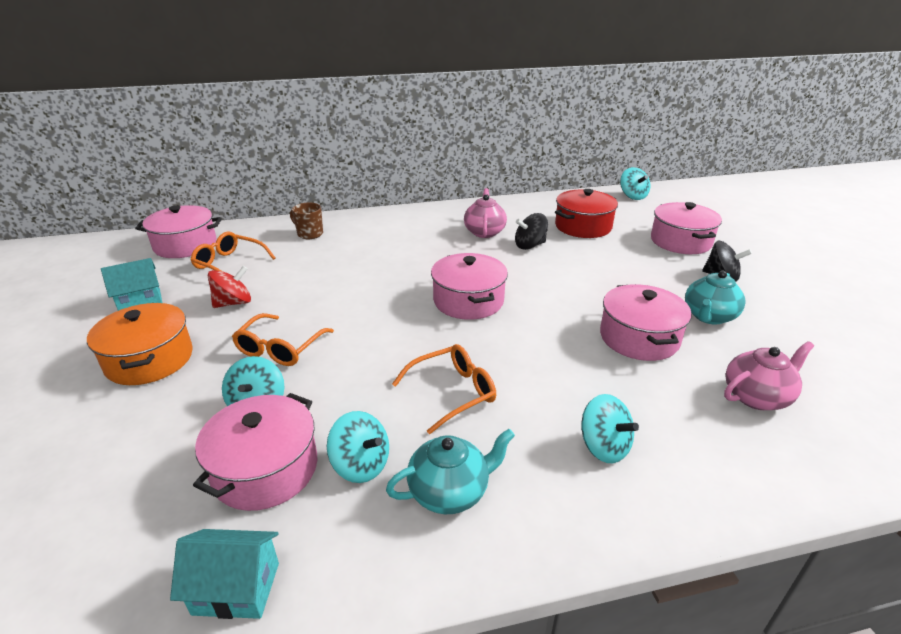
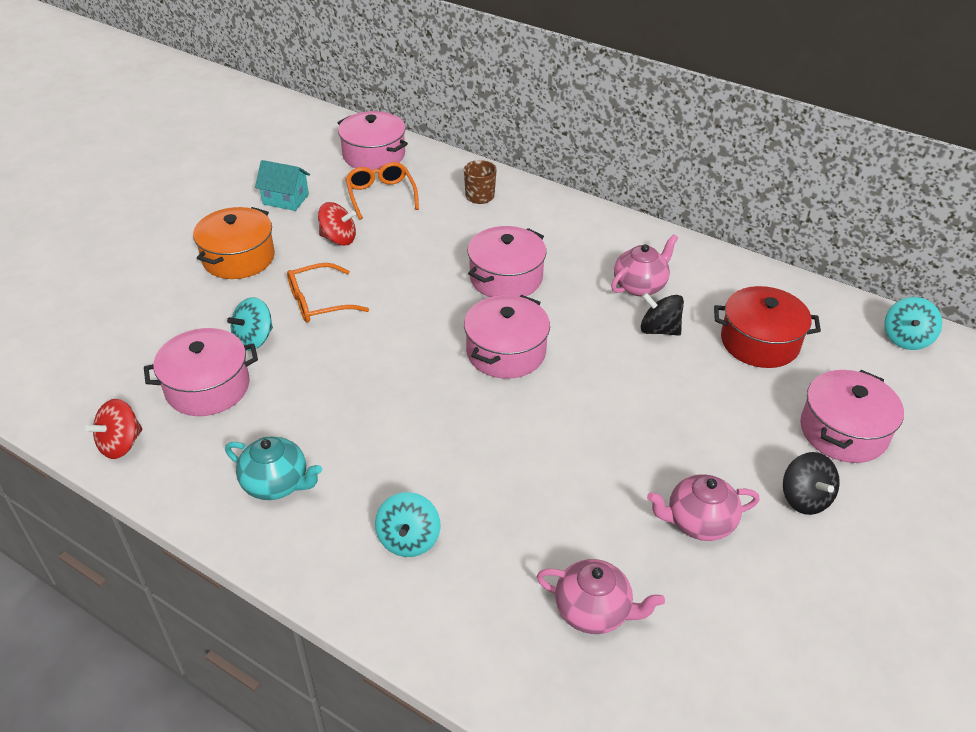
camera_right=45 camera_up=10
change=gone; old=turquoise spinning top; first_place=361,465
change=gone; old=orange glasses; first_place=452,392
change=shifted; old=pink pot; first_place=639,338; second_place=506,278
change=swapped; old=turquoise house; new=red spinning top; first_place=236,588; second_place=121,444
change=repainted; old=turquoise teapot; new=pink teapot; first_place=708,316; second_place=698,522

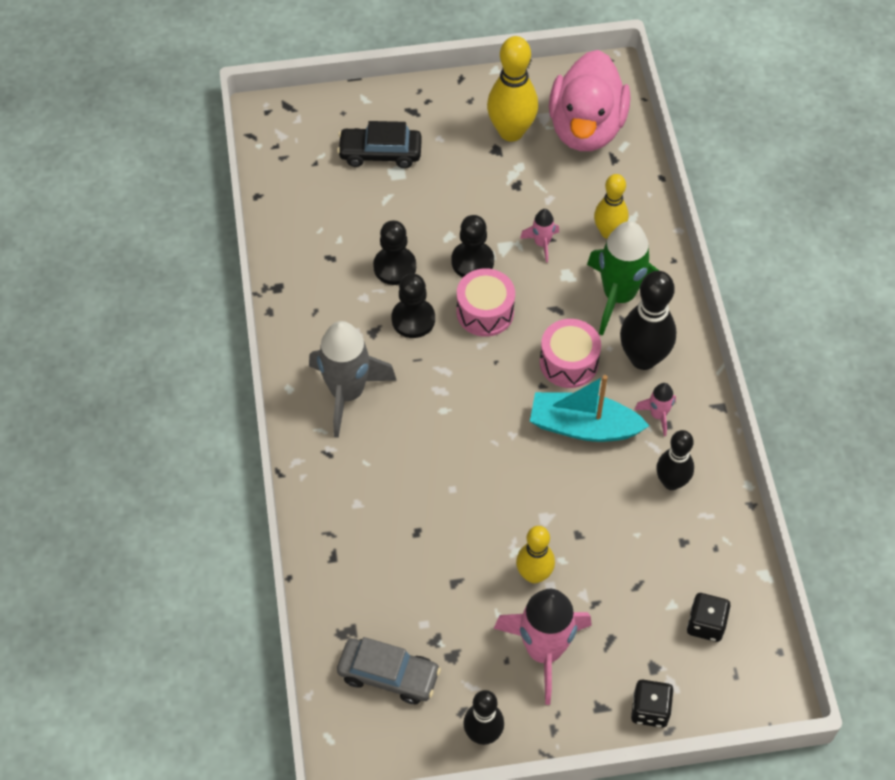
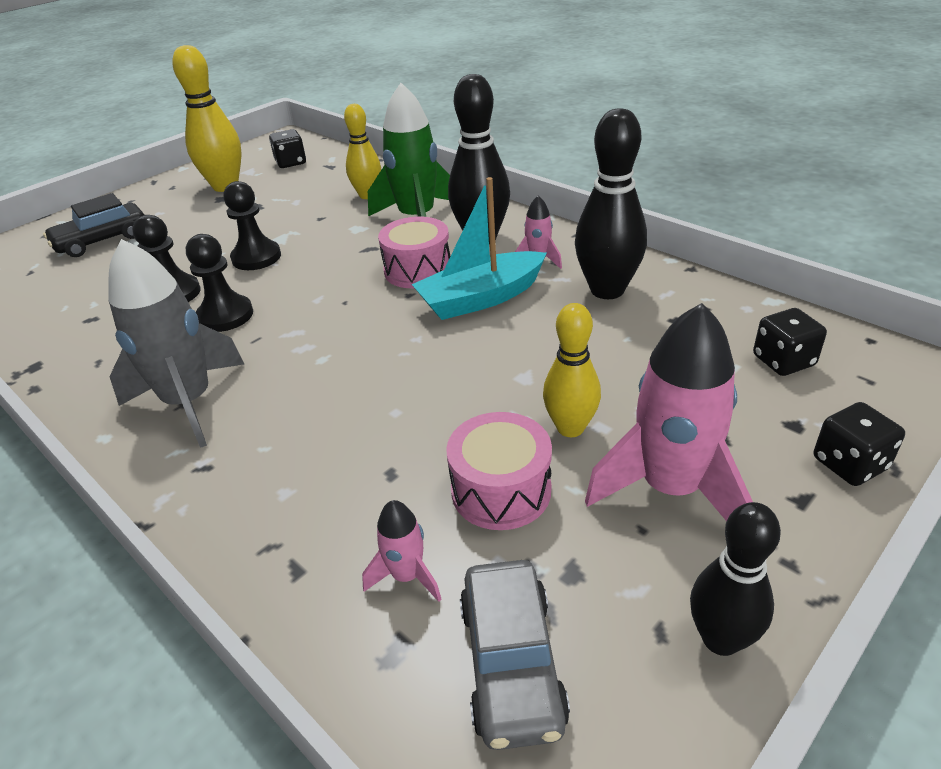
camera_right=-35 camera_up=-20
change=shifted; old=pink drum; first_place=485,312; second_place=501,490
change=shifted; old=pink rocket; first_place=541,243; second_place=407,576
change=swapped; old=pink duck; new=black dice; first_place=586,128; second_place=291,163
change=rotated; old=grey car; first_place=388,675; second_place=512,663; degrees=105
change=scaled; old=black bowling pin; first_place=671,482; second_place=607,290; factor=1.54

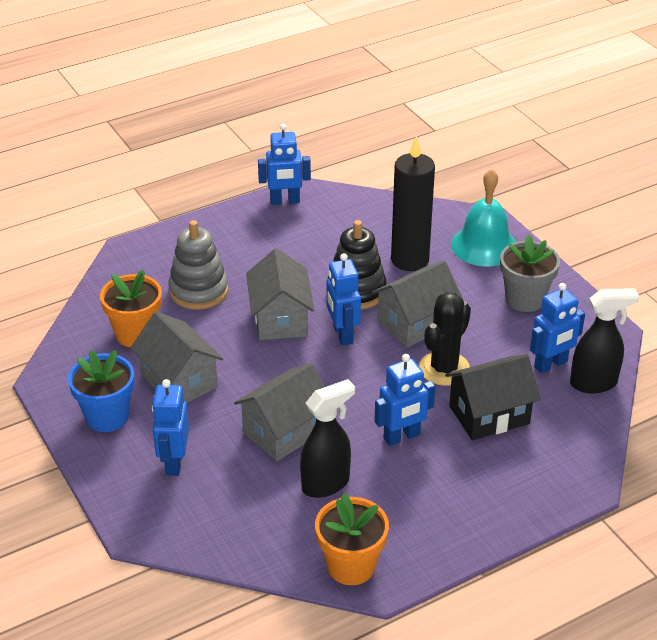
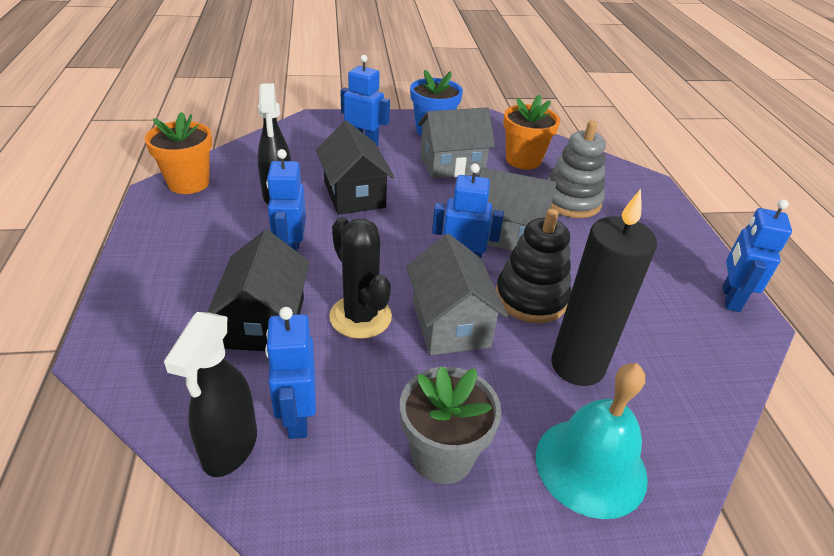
camera_right=110 camera_up=0
change=repainted; old=grey house; new=black house; first_place=284,431; second_place=354,195

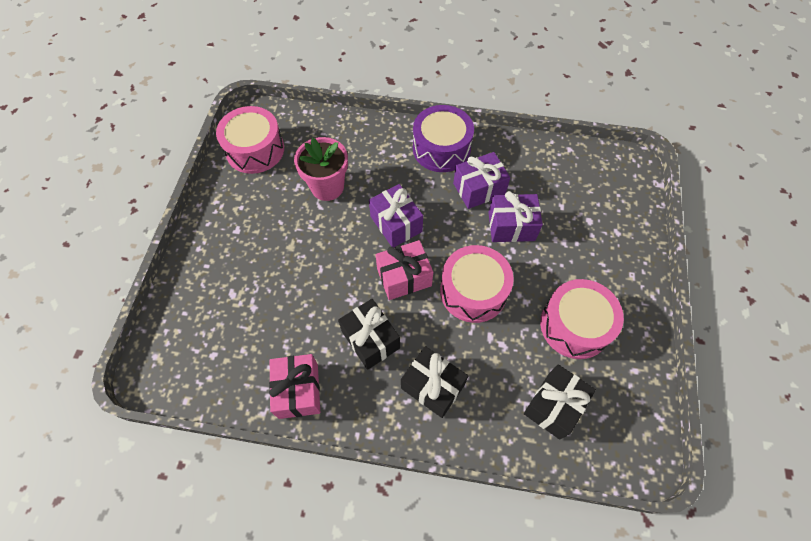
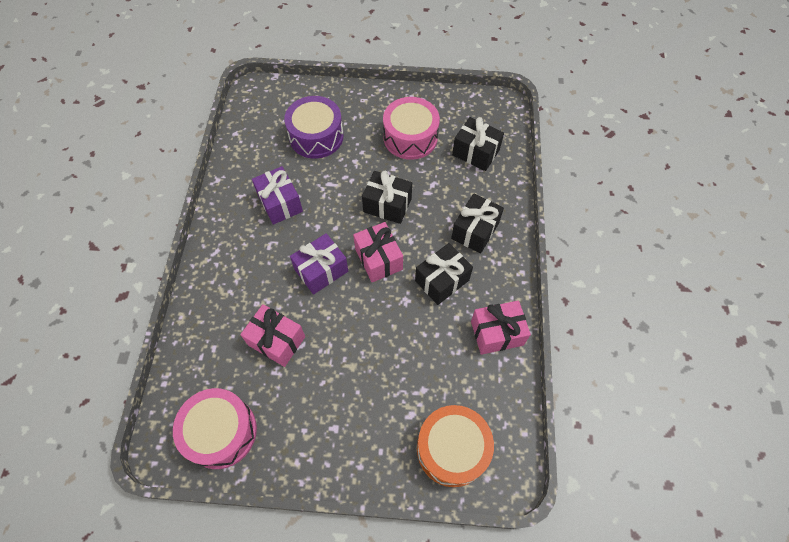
camera_right=-95 camera_up=0
change=gone; old=purple gift; first_place=511,226
change=new; new=orange drum; second_place=452,449
change=shifted; old=purple drum; first_place=441,148; second_place=316,136
change=swapped; old=pink flower pot; new=pink gift; first_place=327,187; second_place=276,341
change=swapped; old=pink drum; new=black gift; first_place=473,291; second_place=387,205

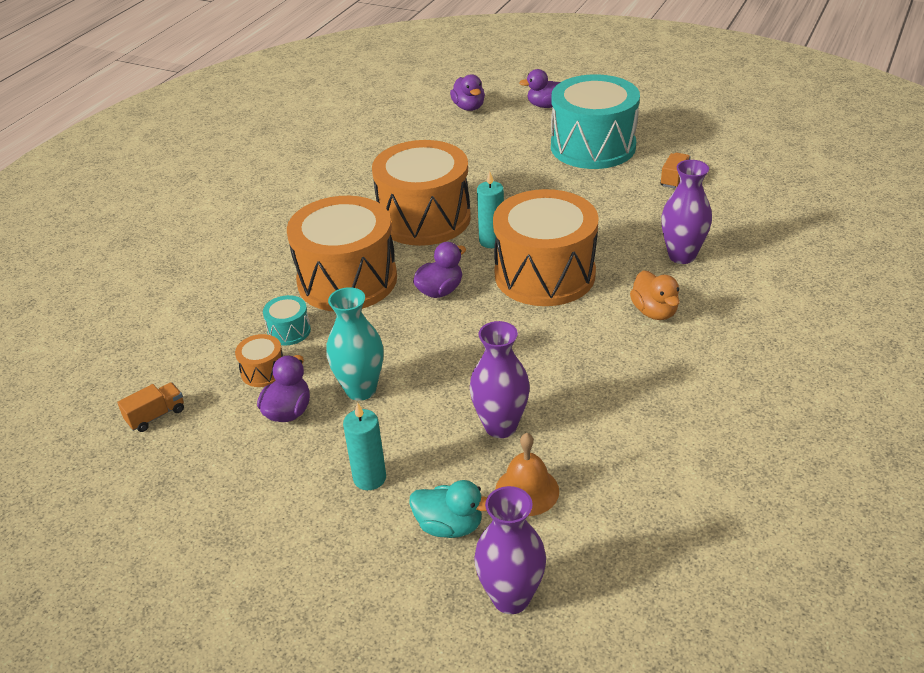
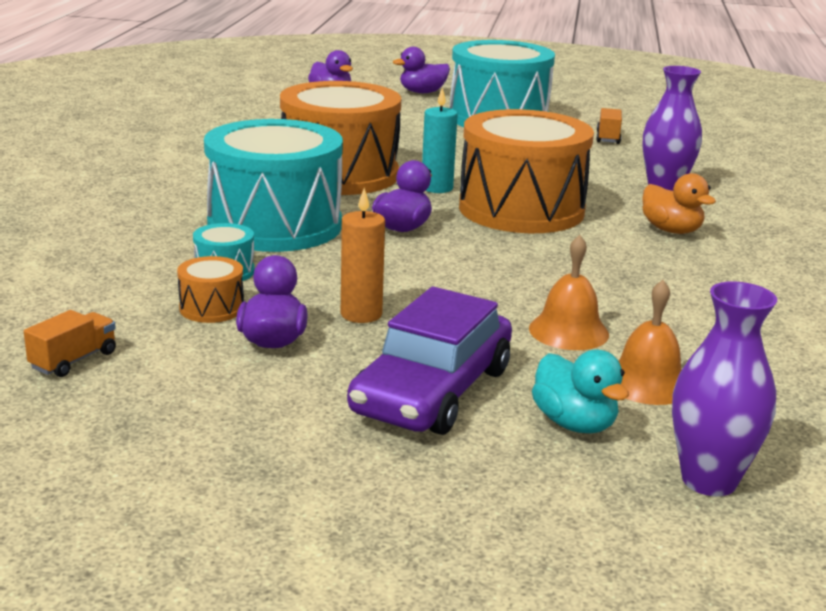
camera_right=-20 camera_up=-15
change=swapped; old=turquoise vase; new=orange candle; first_place=361,389; second_place=361,314
change=swapped; old=turquoise candle; new=purple car; first_place=369,478; second_place=432,391
change=swapped; old=purple vase; new=orange bell; first_place=500,426; second_place=568,331
change=repainted; old=orange drum; new=turquoise drum; first_place=347,280; second_place=275,225
change=rotated; old=turquoise duck; first_place=449,526; second_place=574,423; degrees=60

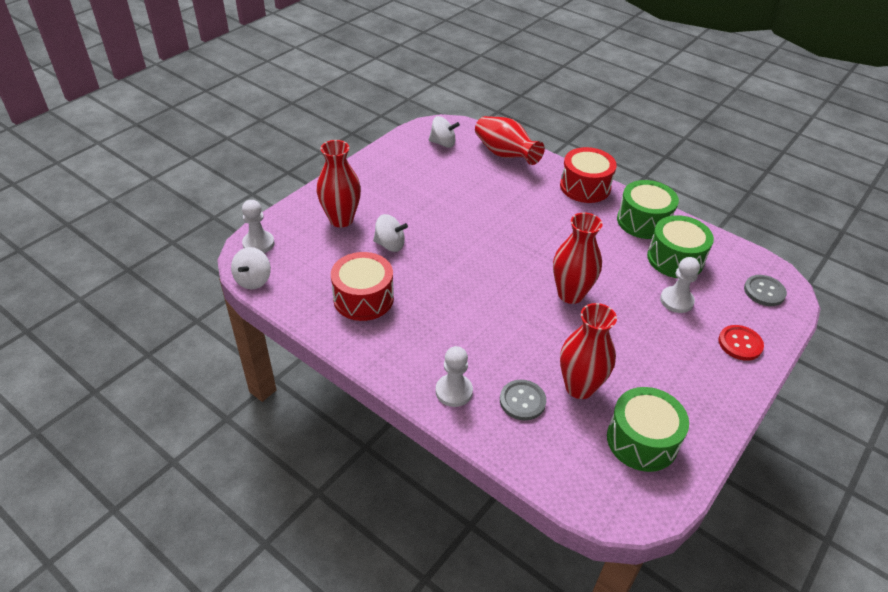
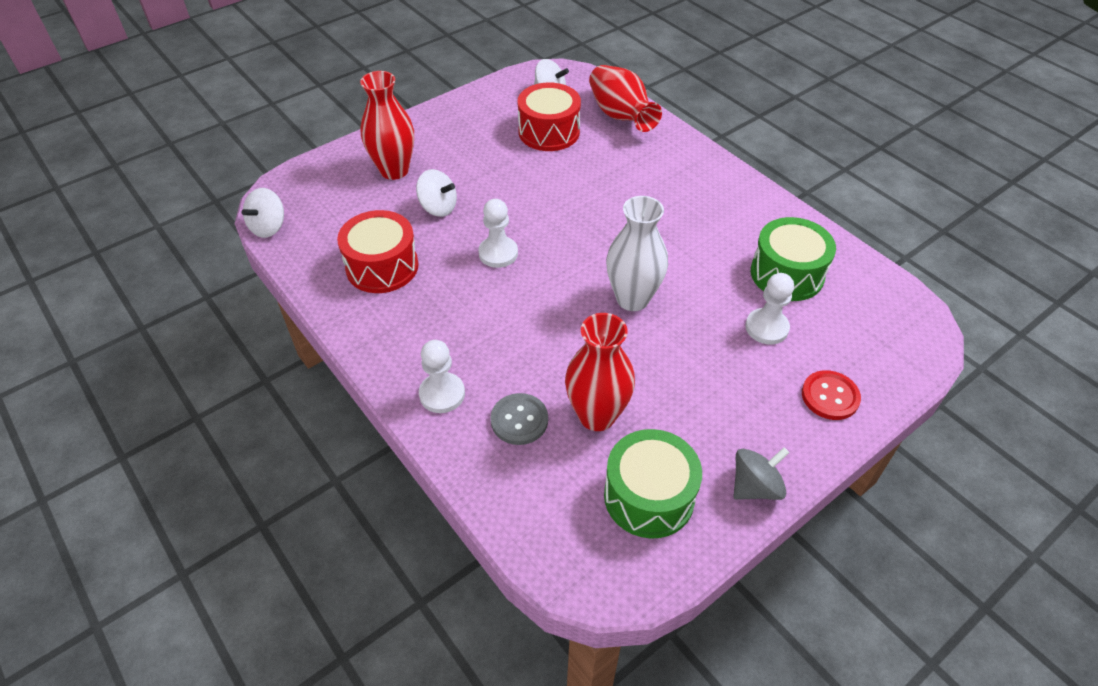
camera_right=15 camera_up=5
change=gone; old=green drum; first_place=643,221
change=gone; old=grey button; first_place=764,291
change=new; new=grey spinning top; second_place=755,487
change=shifted; old=white pawn; first_place=258,244; second_place=498,253
change=shifted; old=red drum; first_place=585,187; second_place=549,132
change=repainted; old=red vase; new=white vase; first_place=570,294; second_place=632,299

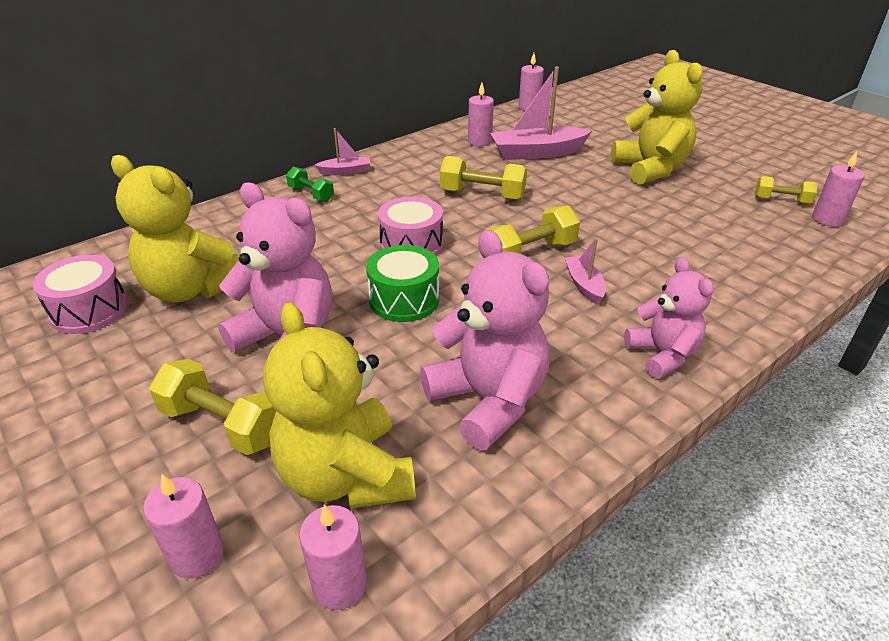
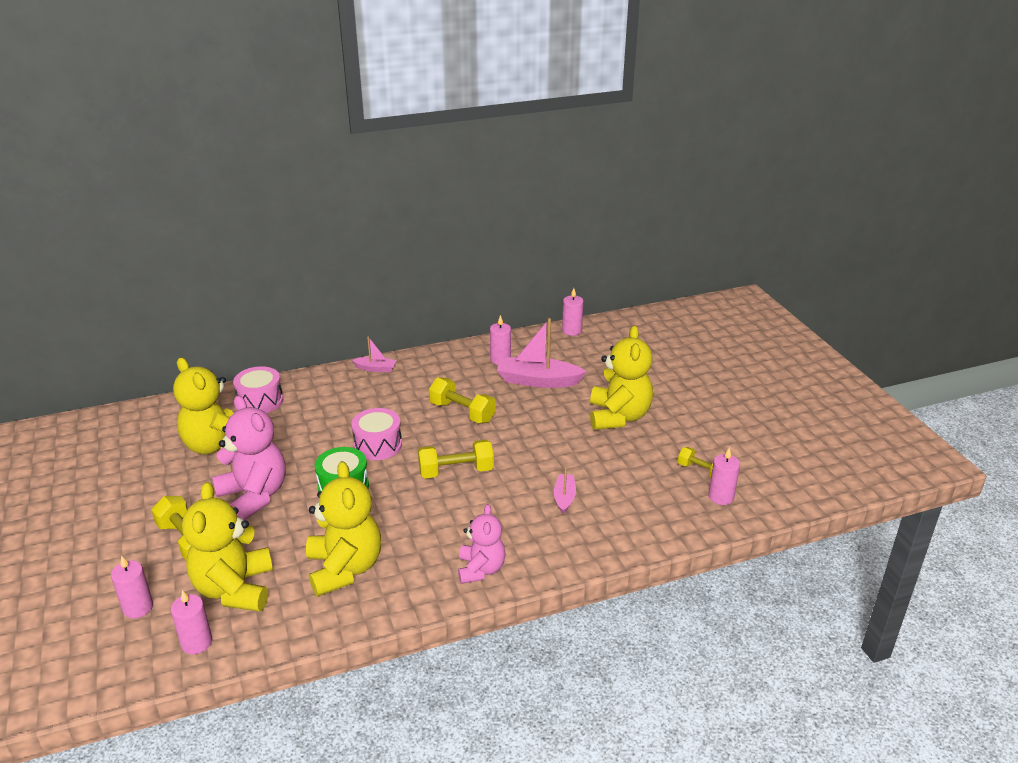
camera_right=20 camera_up=-5
change=gone; old=green dumbbell; first_place=311,194
change=shifted; old=pink drum; first_place=89,310; second_place=260,401
change=shifted; old=pink boat; first_place=584,285; second_place=564,497
change=repainted; old=pink teddy bear; new=yellow teddy bear; first_place=488,401; second_place=345,568

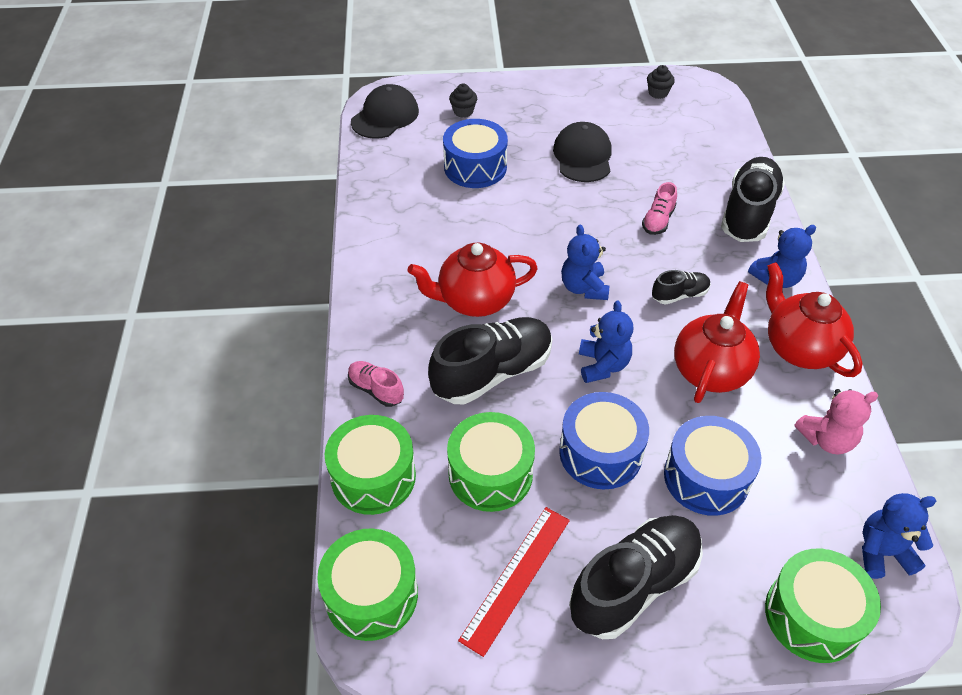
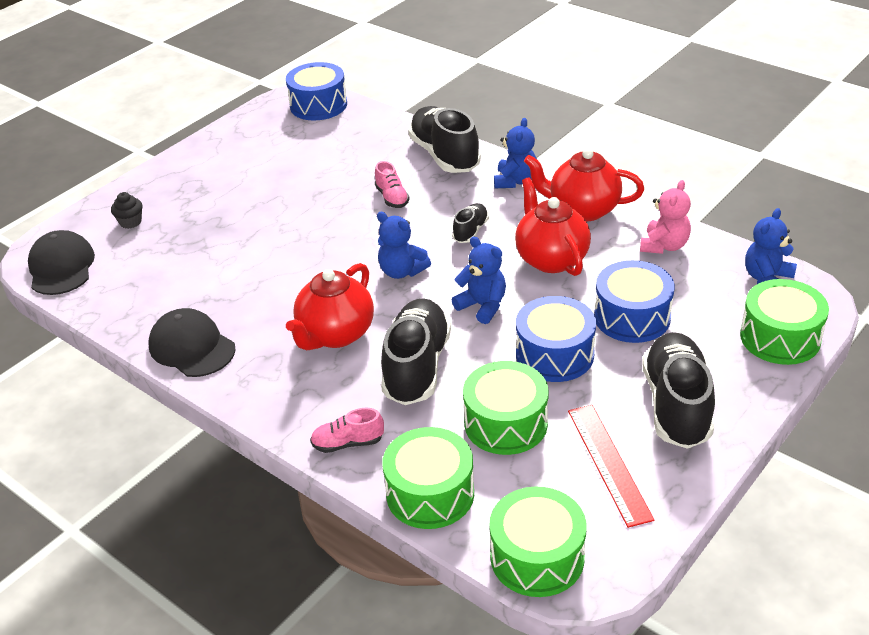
camera_right=-45 camera_up=-10
change=gone; old=black cupcake; first_place=658,93
change=shifted; old=blue drum; first_place=475,167; second_place=318,105
change=shifted; old=black cap; first_place=583,156; second_place=192,347

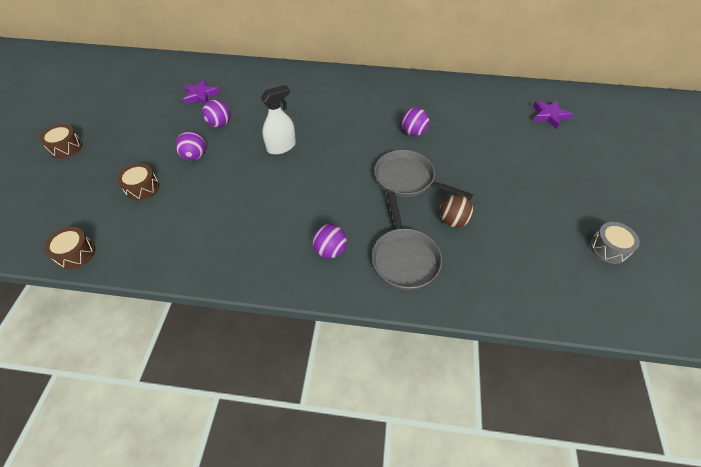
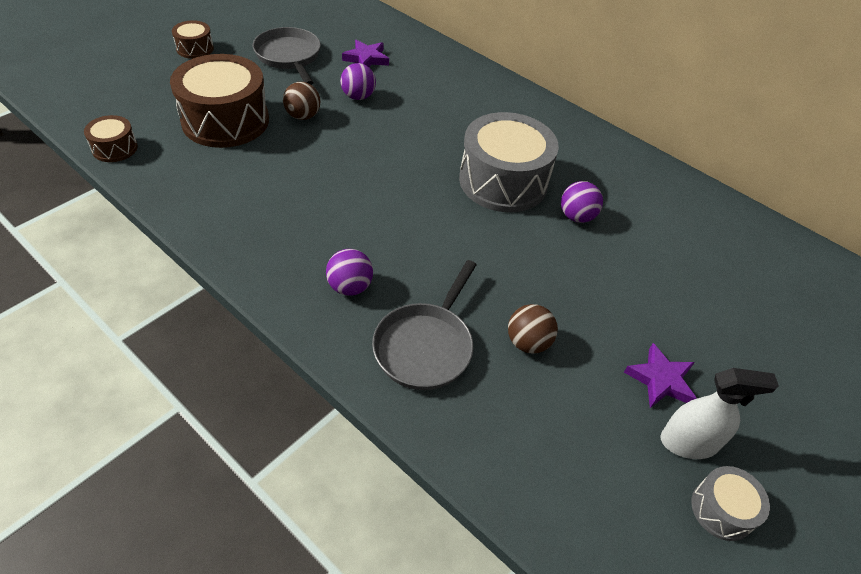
camera_right=30 camera_up=-5
change=new; new=grey drum; second_place=503,181
change=shifted; old=white spray bottle; first_place=281,147; second_place=688,442
change=shifted; old=grey pan; first_place=408,179; second_place=289,57
change=shifted; old=purple star; first_place=549,116; second_place=661,380
change=repainted; old=purple ball; new=brown ball; first_place=195,156; second_place=303,116
change=scaled; old=brown drum; first_place=142,188; second_place=225,120; factor=2.12

